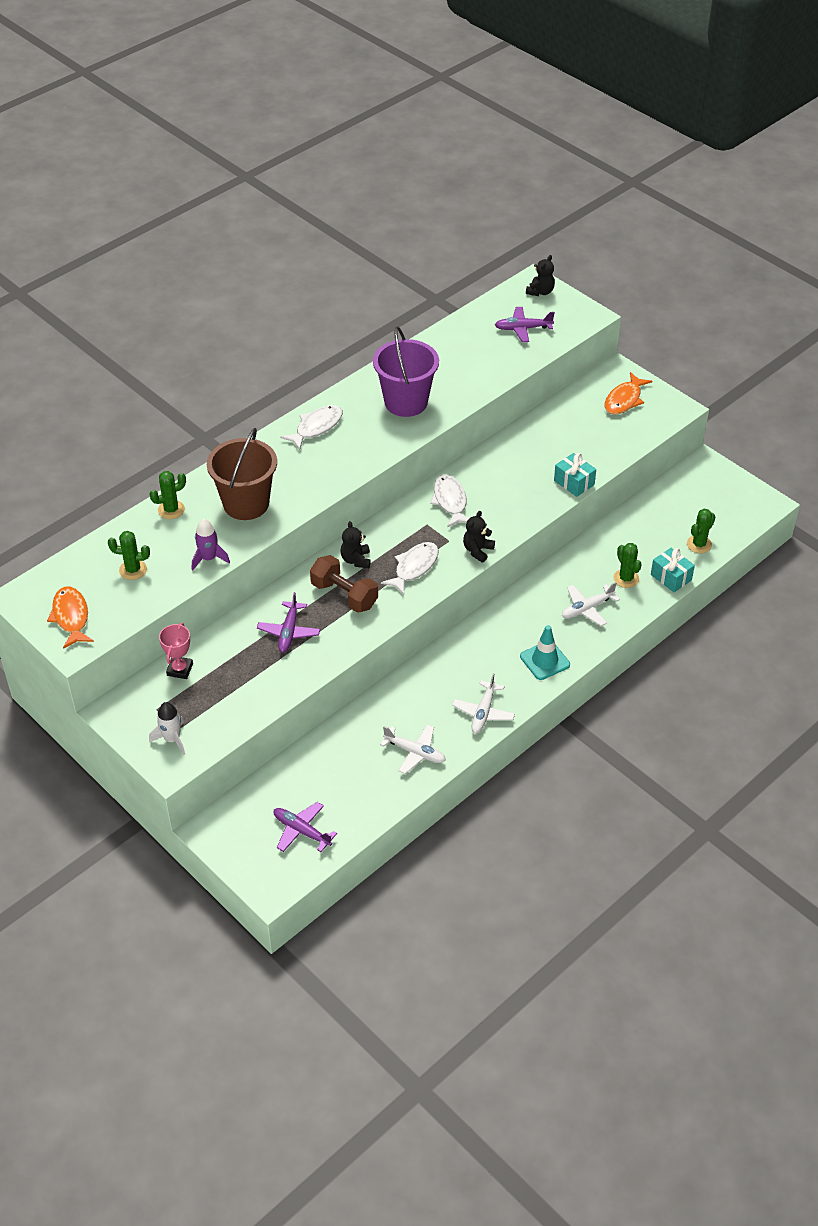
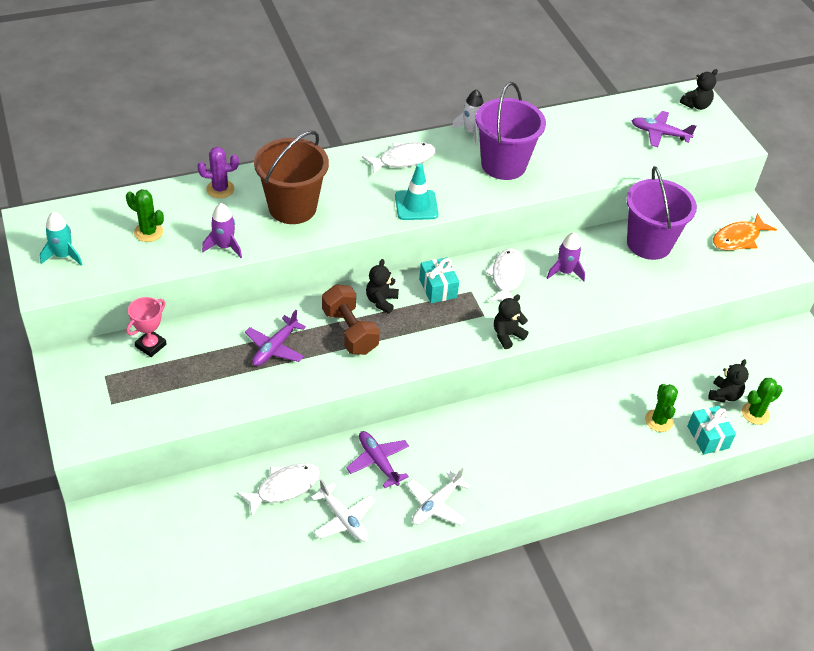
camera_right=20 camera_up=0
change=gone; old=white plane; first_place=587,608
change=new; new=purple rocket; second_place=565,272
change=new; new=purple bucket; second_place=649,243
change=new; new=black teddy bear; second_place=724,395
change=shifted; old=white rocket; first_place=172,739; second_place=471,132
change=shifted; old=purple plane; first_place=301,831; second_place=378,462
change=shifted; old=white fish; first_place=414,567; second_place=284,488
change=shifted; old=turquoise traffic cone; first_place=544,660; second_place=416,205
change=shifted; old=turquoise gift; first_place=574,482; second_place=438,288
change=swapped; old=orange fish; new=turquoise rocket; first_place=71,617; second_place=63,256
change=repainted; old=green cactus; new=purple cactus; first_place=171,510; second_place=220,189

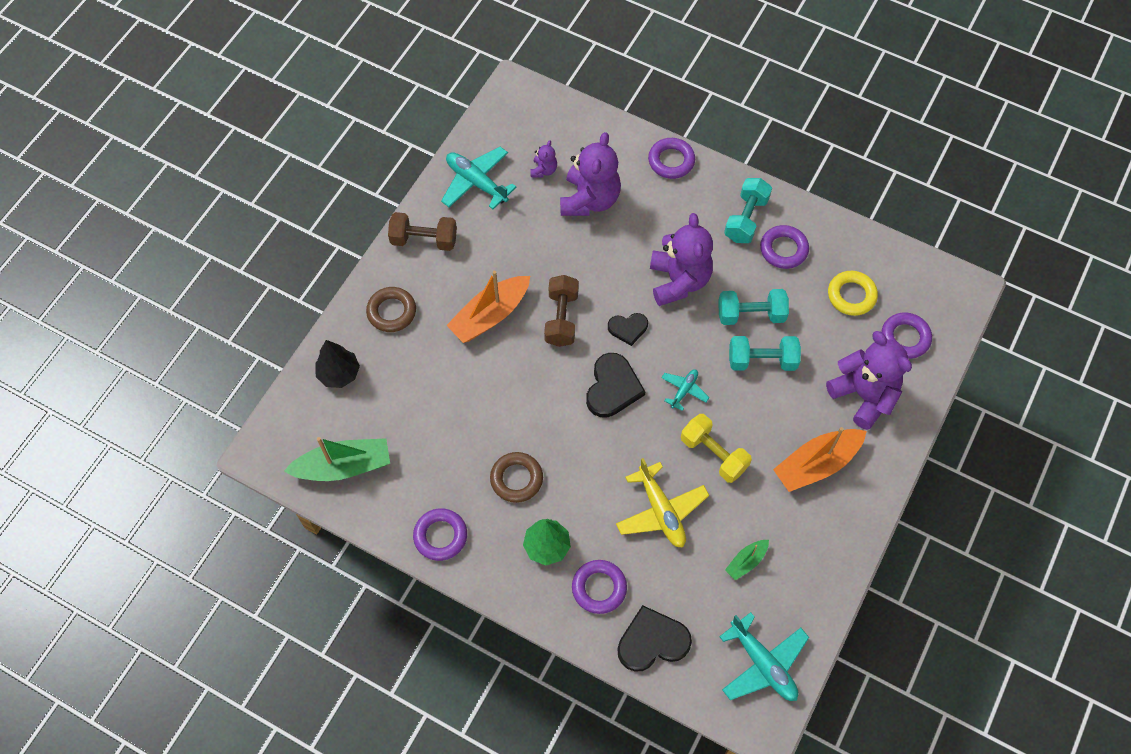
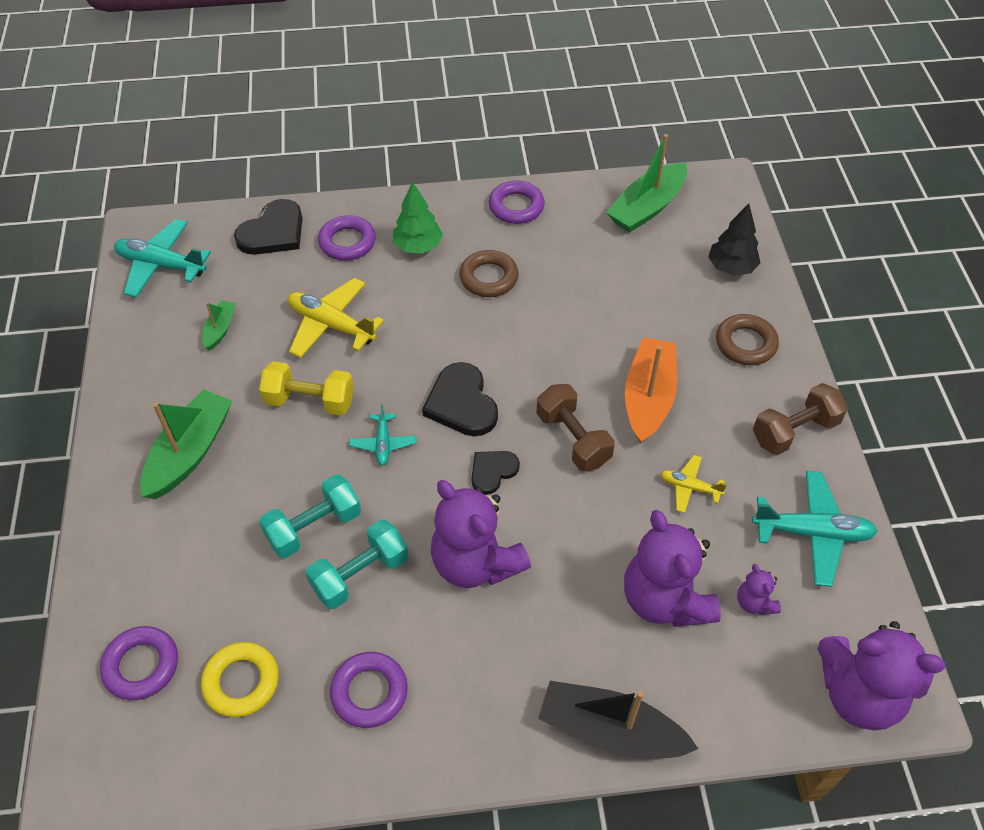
camera_right=145 camera_up=-10
change=gone; old=turquoise dumbbell; first_place=746,219
change=new; new=yellow plane; second_place=689,487
change=shifted; old=purple teddy bear; first_place=863,395; second_place=858,693
change=swapped; old=purple ring; new=black boat; first_place=671,161; second_place=610,730
change=repainted; old=orange boat; new=green boat; first_place=816,464; second_place=190,452

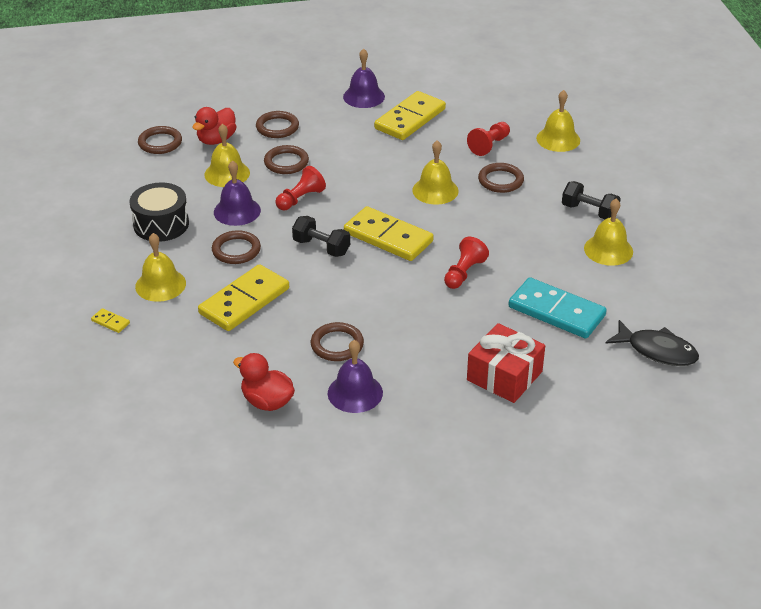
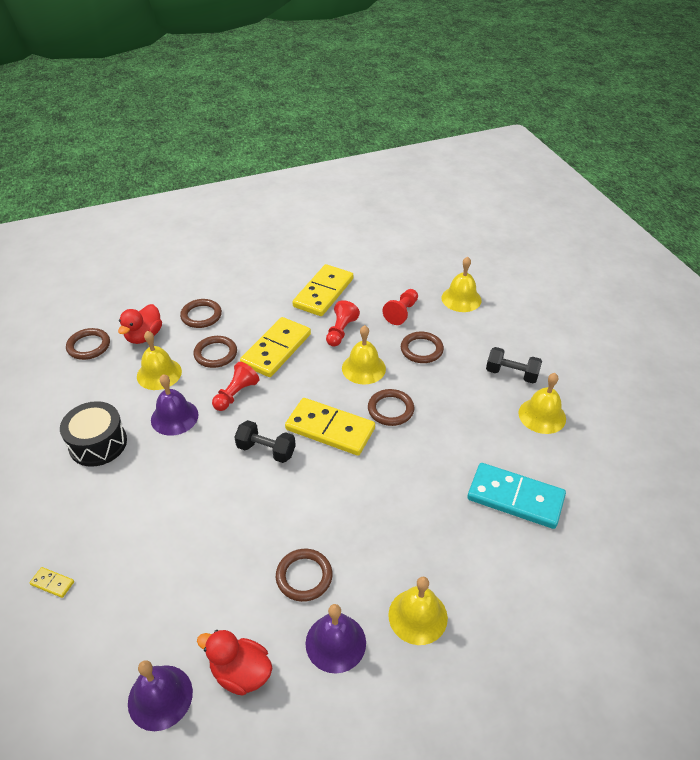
camera_right=-10 camera_up=5
change=gone; old=red gift; first_place=504,376
change=gone; old=black fish; first_place=657,351
change=shifted; old=yellow bell; first_place=160,285; second_place=417,616
change=shifted; old=yellow domino; first_place=244,301; second_place=276,349
change=shifted; old=brown ring; first_place=236,250; second_place=390,409
change=shifted; old=purple bell; first_place=364,96; second_place=160,697
change=shifted; old=red pawn; first_place=464,273; second_place=341,331

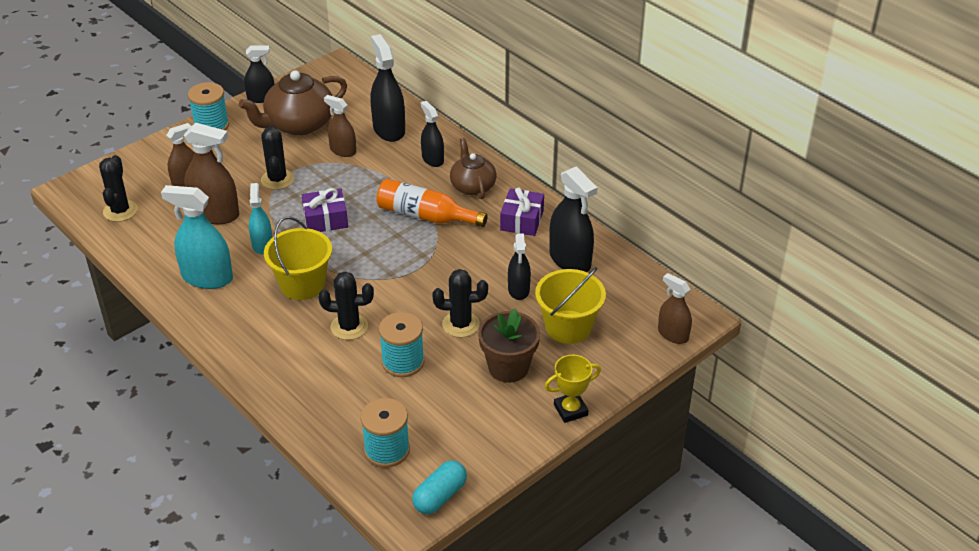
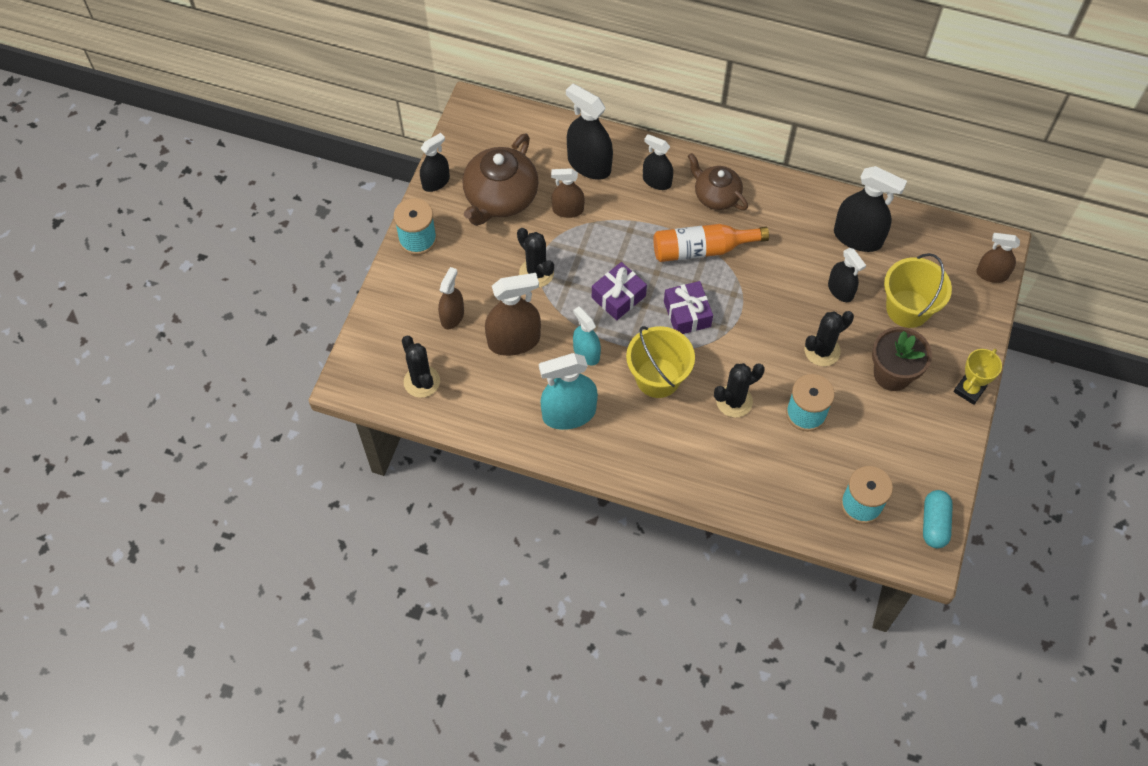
camera_right=-30 camera_up=20
change=shifted; old=purple gift; first_place=522,220; second_place=687,314

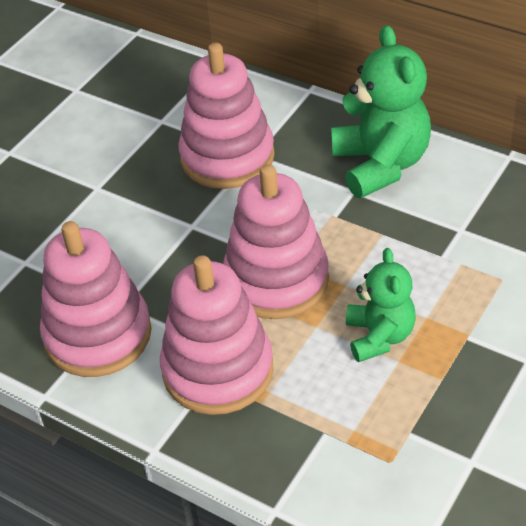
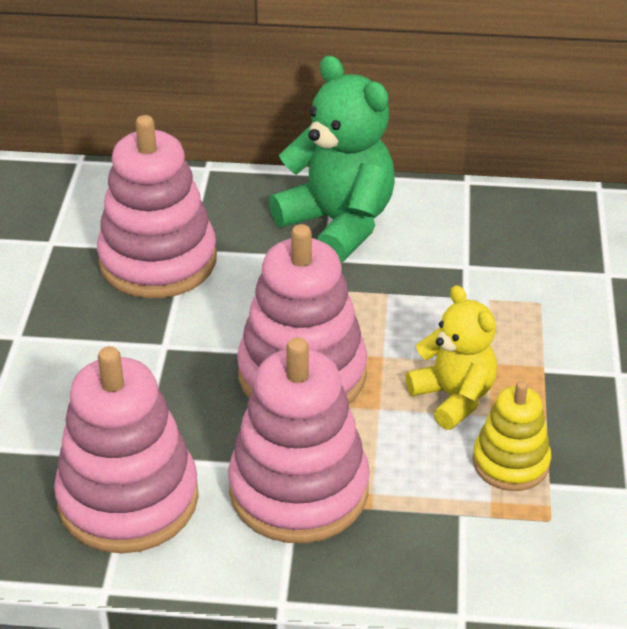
camera_right=-30 camera_up=-5
change=new; new=yellow stacking toy; second_place=510,462
change=repainted; old=green teddy bear; new=yellow teddy bear; first_place=379,336; second_place=453,397

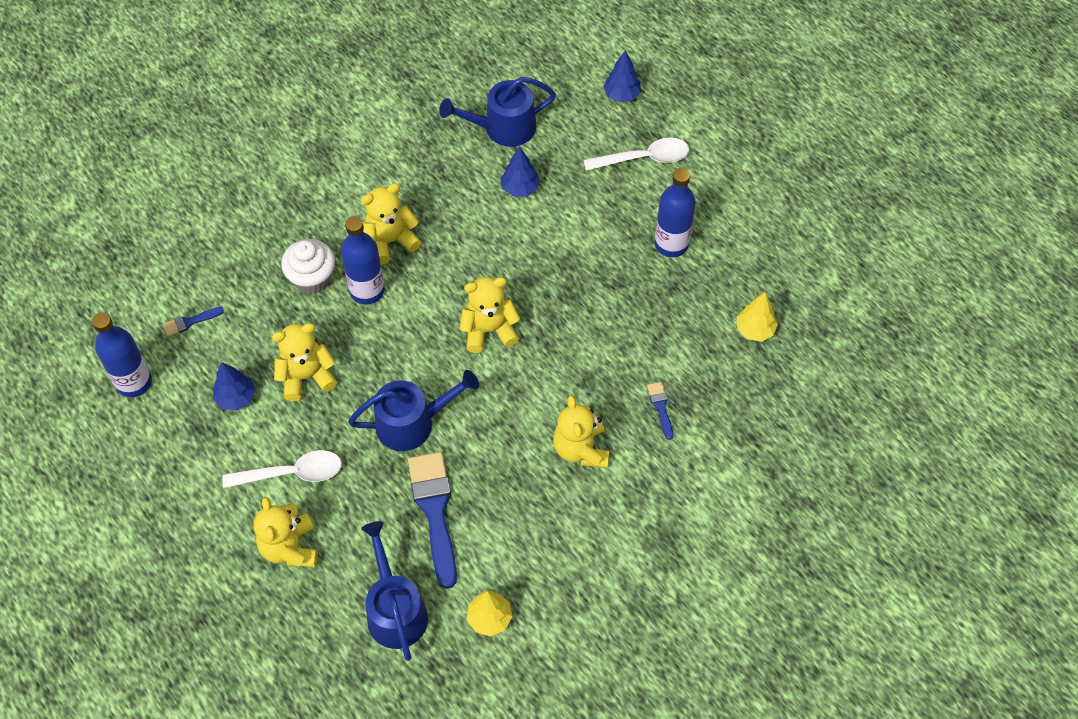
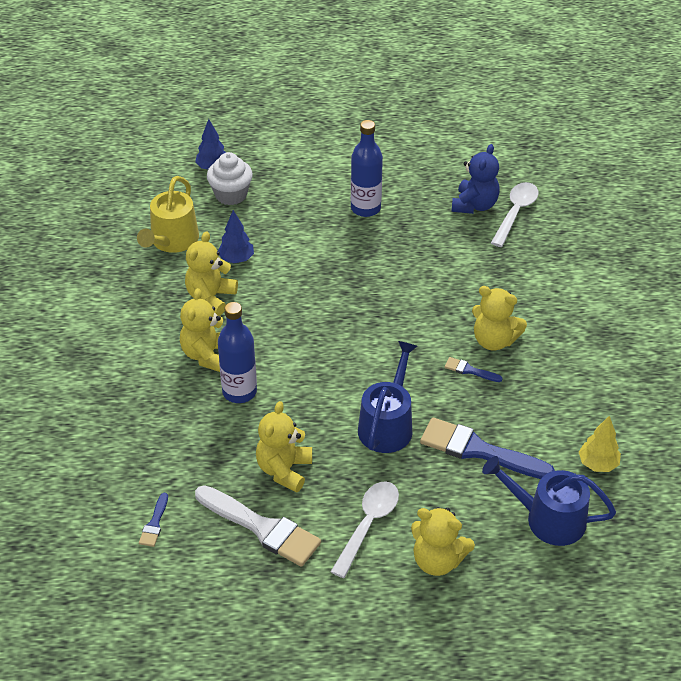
camera_right=-55 camera_up=-15
change=gone; old=blue bottle; first_place=134,382
change=shifted; old=white cupcake; first_place=312,278; second_place=231,195
change=shifted; old=yellow teddy bear; first_place=489,330; second_place=211,298
change=shifted; old=white spoon; first_place=644,158; second_place=515,213
change=shifted; old=blue brush; first_place=661,407; second_place=470,370
change=swapped; old=blue tree; new=white brush; first_place=236,398; second_place=261,527
change=swapped; old=yellow tree; new=blue teddy bear; first_place=754,330; second_place=474,205
change=repainted; old=blue watering can; new=yellow watering can; first_place=503,128; second_place=172,241

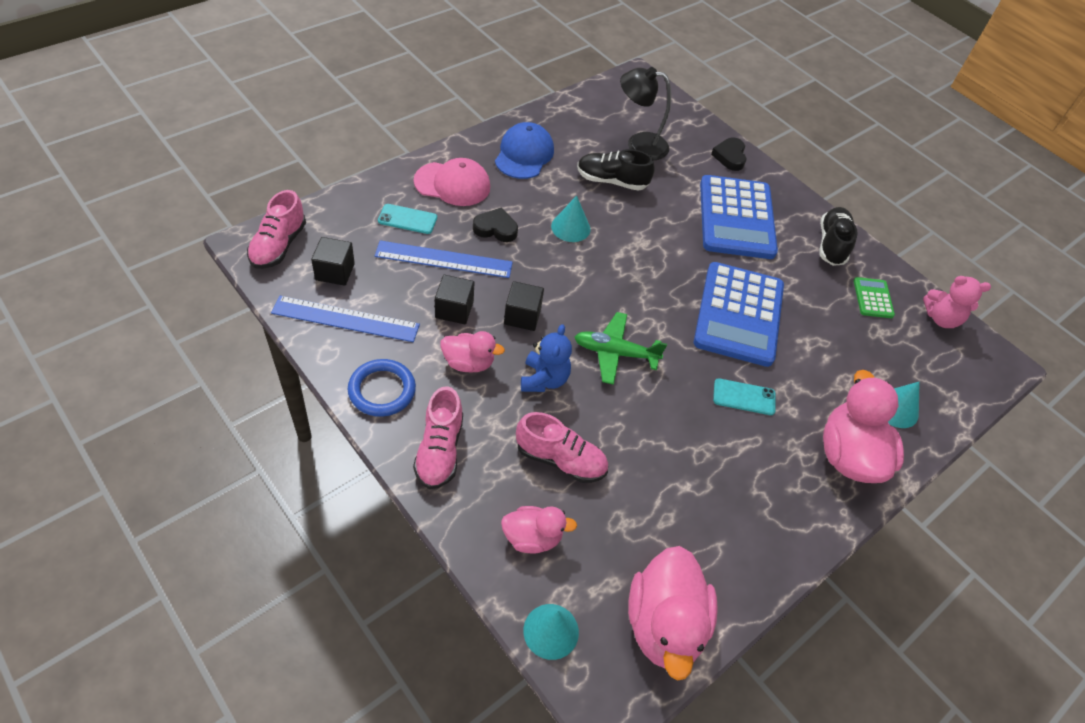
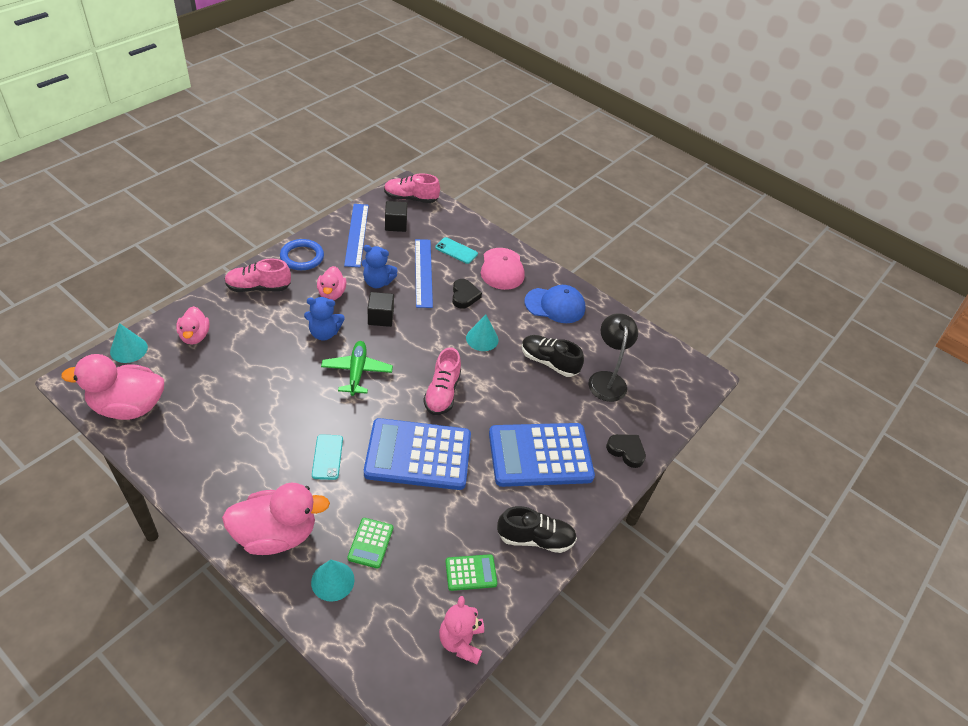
camera_right=80 camera_up=-5
change=new; new=green calculator; second_place=370,543
change=shifted; old=pink shoe; first_place=560,459; second_place=442,393
change=swapped; old=black cube; new=blue teddy bear; first_place=454,309; second_place=377,282
change=rotated; old=turquoise phone; first_place=407,219; second_place=456,251; degrees=-60
change=rotated; old=black shoe; first_place=611,181; second_place=549,362; degrees=-60
change=rotated; old=black heart; first_place=730,156; second_place=626,451; degrees=45

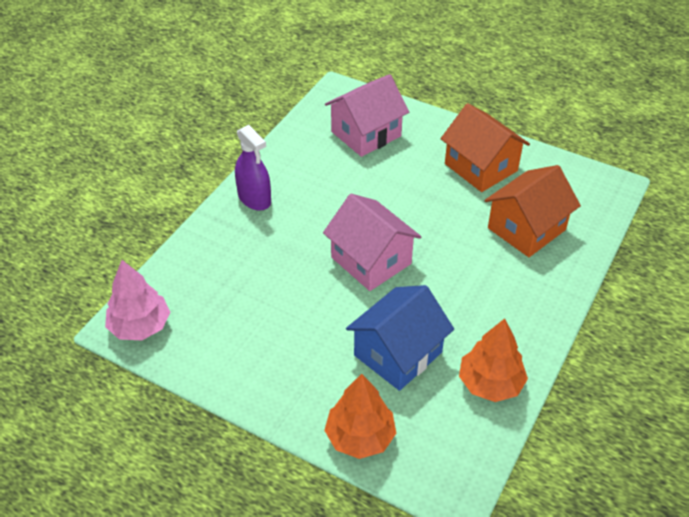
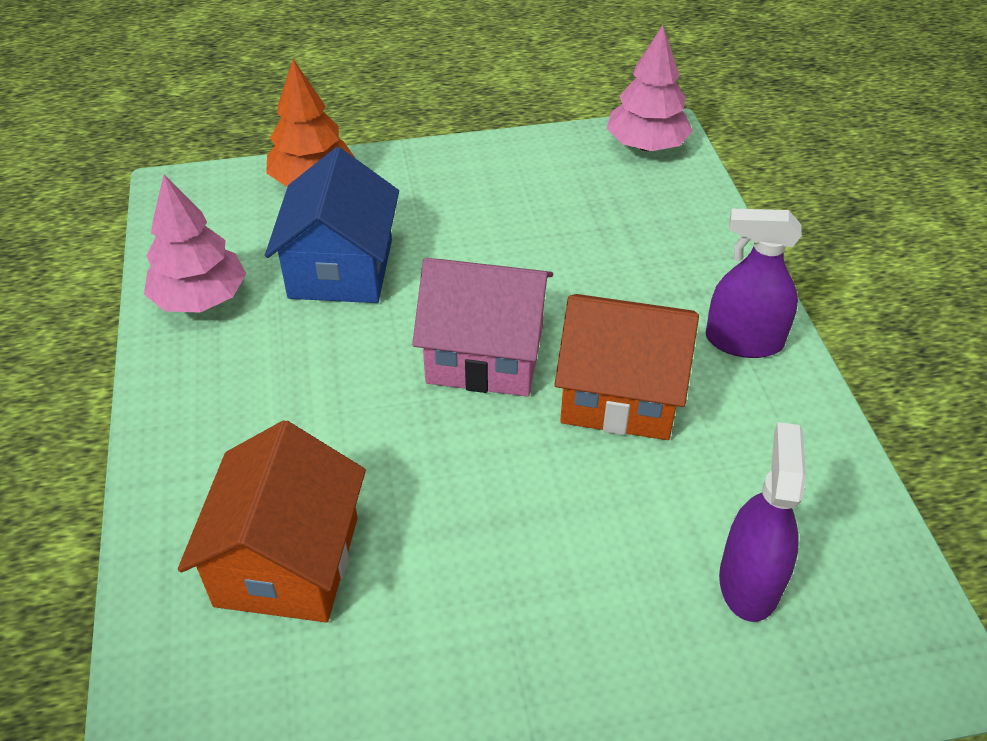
camera_right=140 camera_up=0
change=shifted; old=orange house; first_place=481,167; second_place=620,394
change=swapped; old=pink house; new=purple spray bottle; first_place=366,134; second_place=749,581
change=repainted; old=orange tree; new=pink tree; first_place=490,383; second_place=200,299

